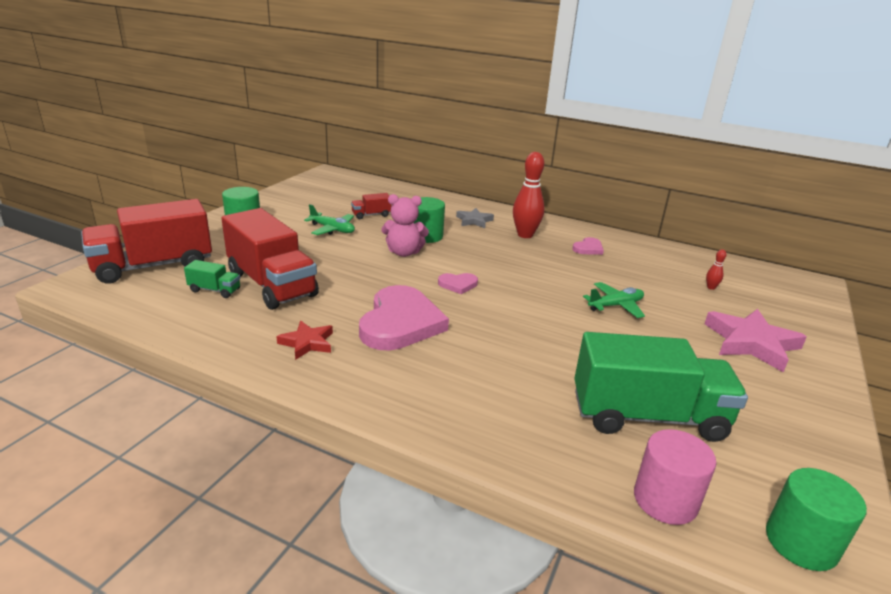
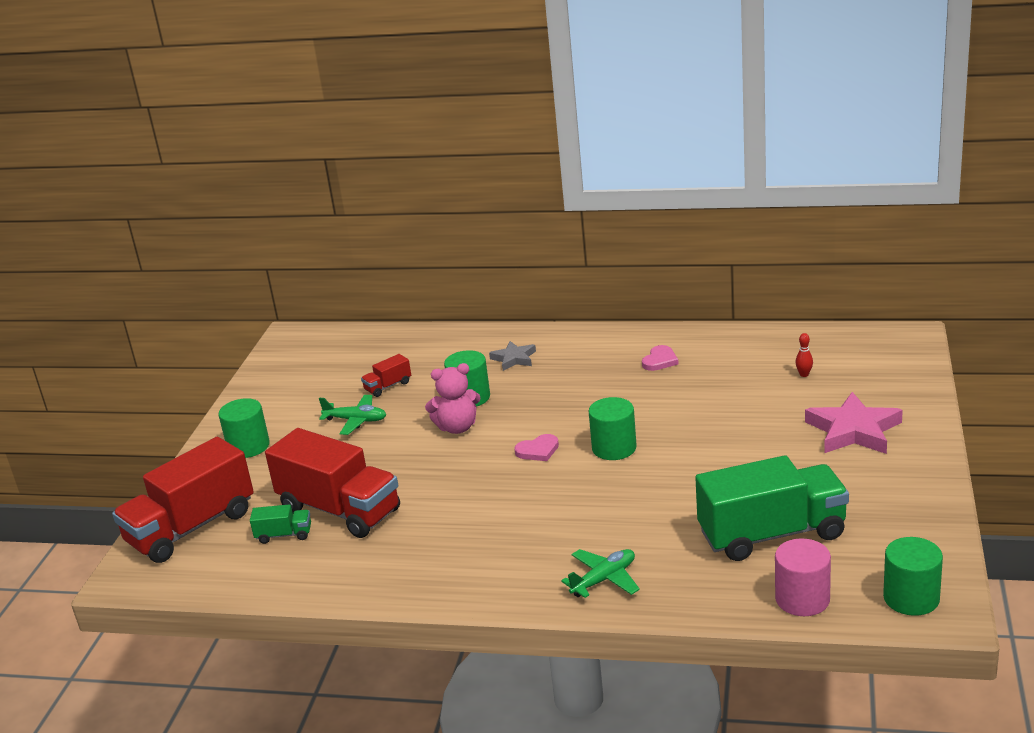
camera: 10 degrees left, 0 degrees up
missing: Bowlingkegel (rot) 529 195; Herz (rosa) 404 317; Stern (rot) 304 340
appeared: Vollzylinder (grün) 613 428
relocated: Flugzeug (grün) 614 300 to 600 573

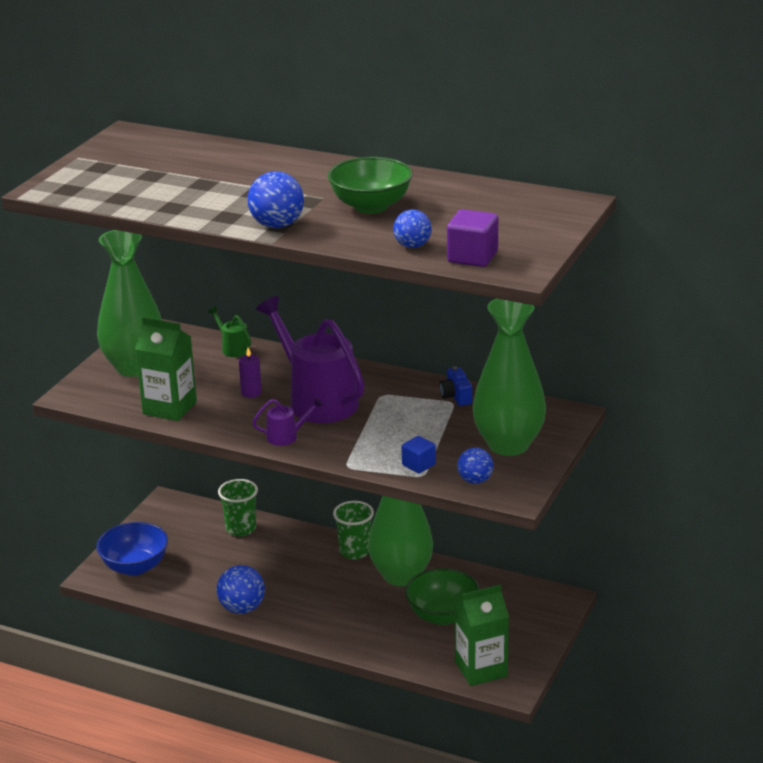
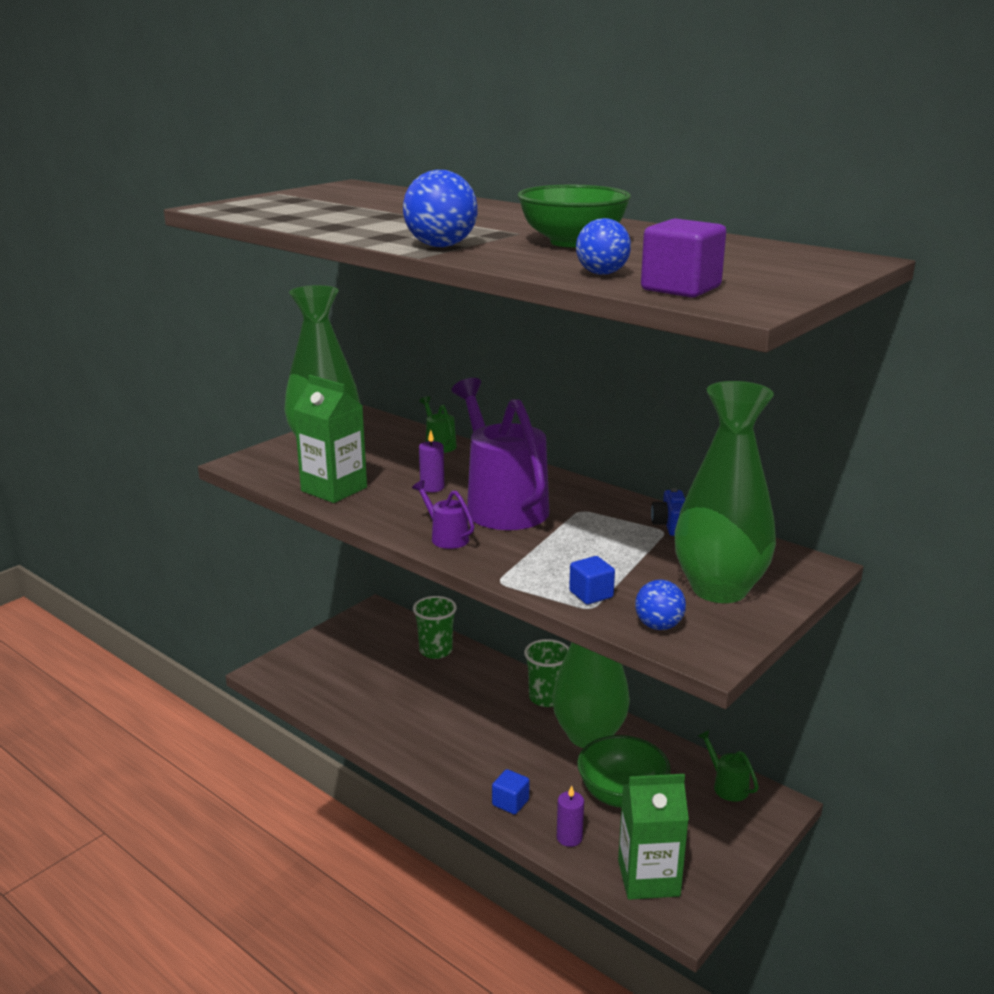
camera: 15 degrees right, 5 degrees down
missing: Schüssel (blau) 132 549; Ball (blau) 240 589
appeared: Gießkanne (grün) 728 766; Kubus (blau) 511 792; Kerze (lila) 570 816
spun: Gießkanne (lila) 287 421 = 443 514 135 degrees counterclockwise

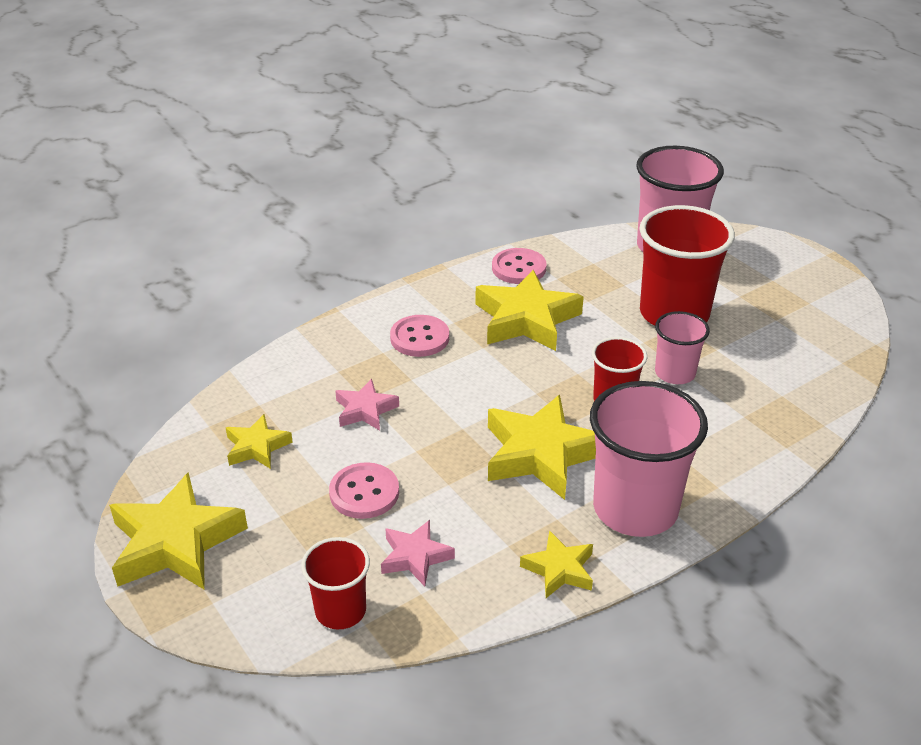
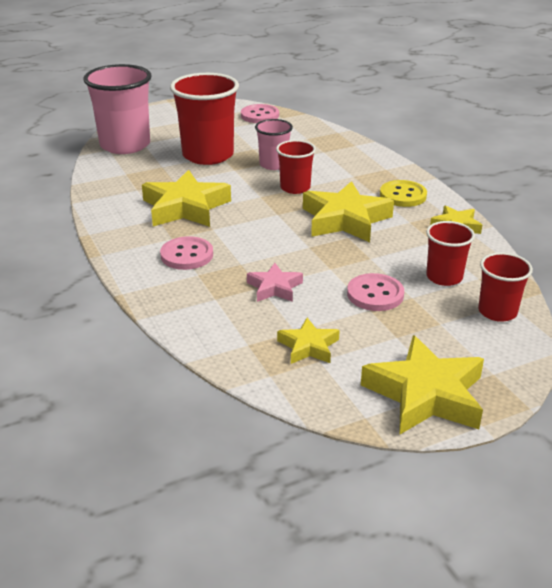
camera: 80 degrees left, 5 degrees down
relocated: Knopf (rosa) 519 266 to 260 113
exchanged: Becher (rosa) 649 459 to Knopf (gelb) 403 193; Stern (rosa) 418 553 to Becher (rot) 450 253

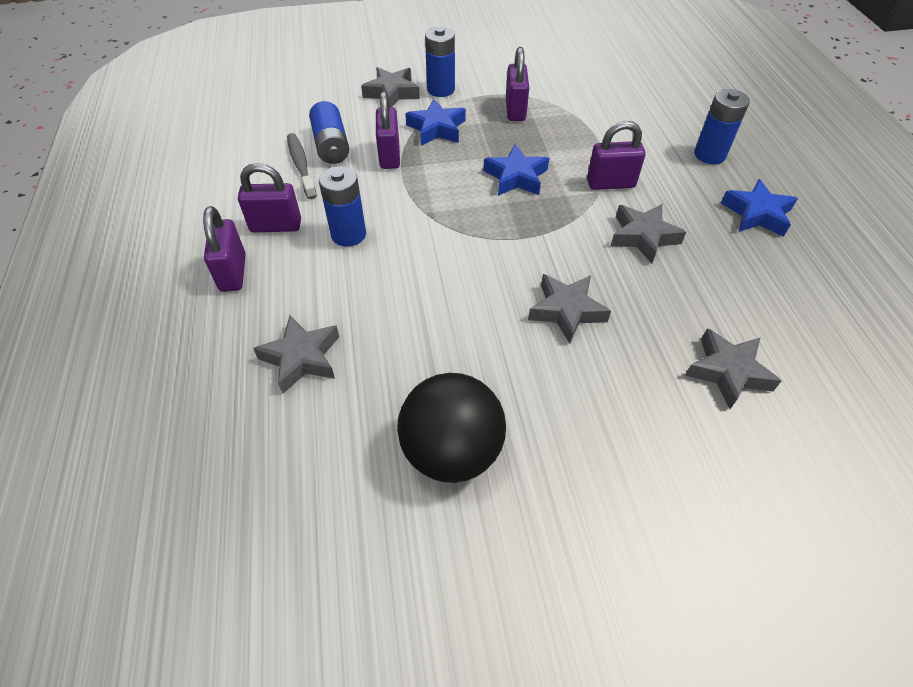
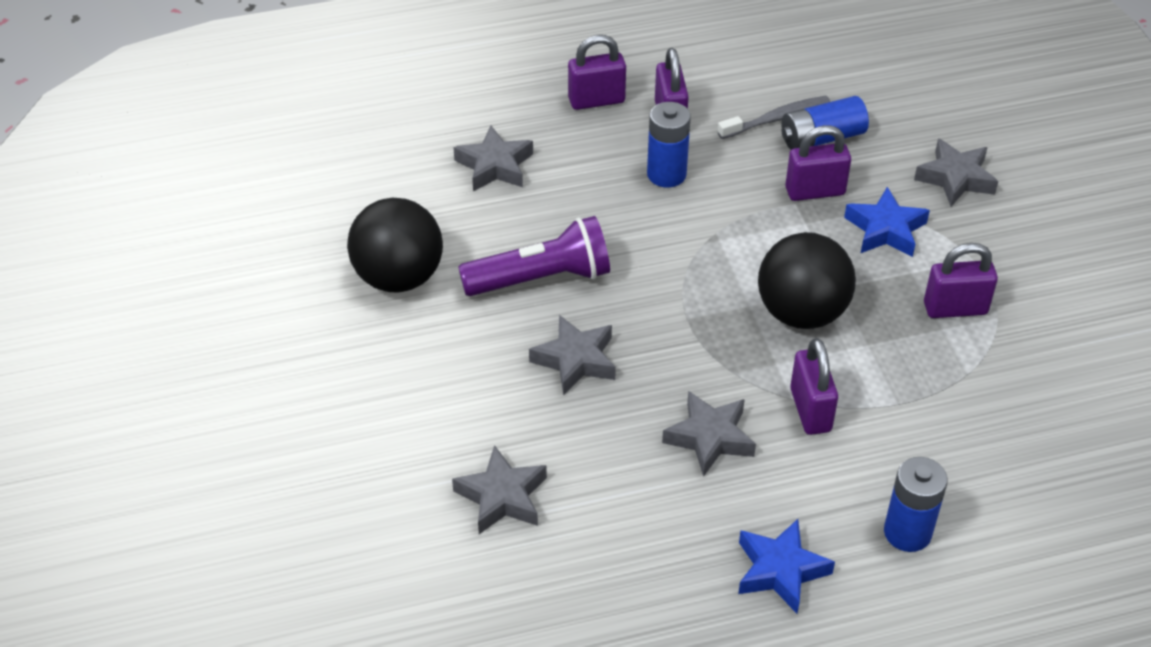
camera: 85 degrees right, 5 degrees down
missing: Batterie (blau) 440 62
appeared: Taschenlampe (lila) 534 256
exchanged: Stern (blau) 516 170 to Ball (schwarz) 807 280

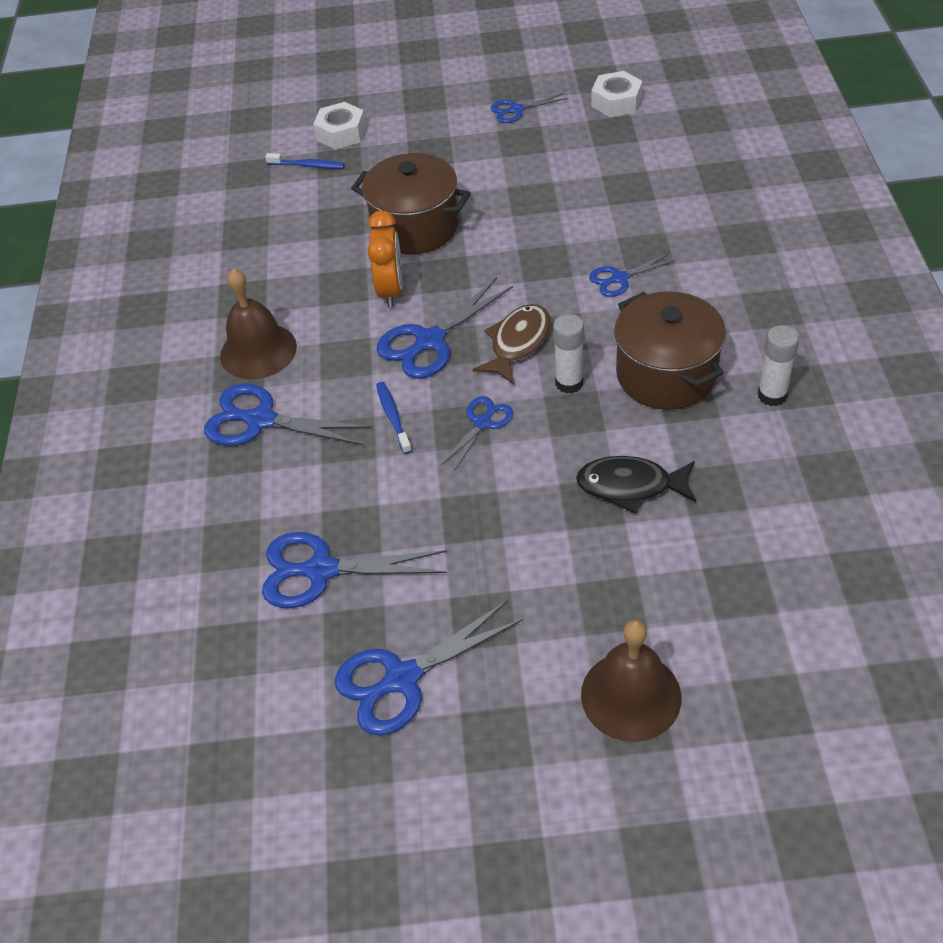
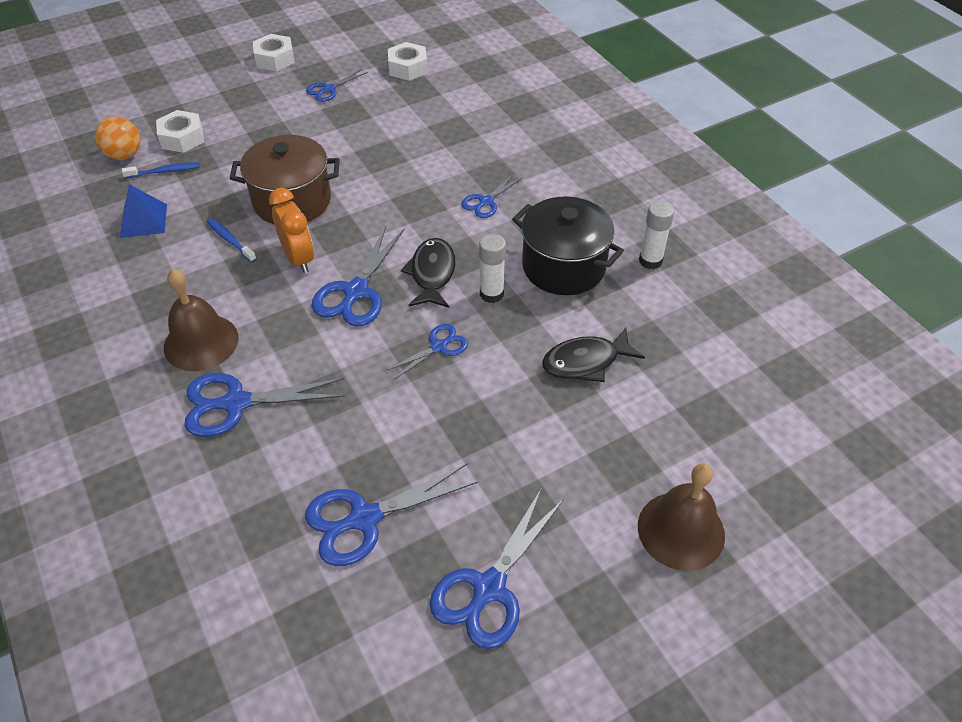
camera: 30 degrees left, 0 degrees up
appeared: Sechskantmutter (weiß) 274 52; Ball (orange) 118 138; Pyramide (blau) 143 211
relocated: Zahnbürste (blau) 394 418 to 232 240
colour: Kochtopf (braun) 670 350 to Kochtopf (schwarz) 568 245; Fisch (braun) 512 344 to Fisch (schwarz) 428 273
spun: Schere (blau) 477 433 = 427 352 45 degrees clockwise

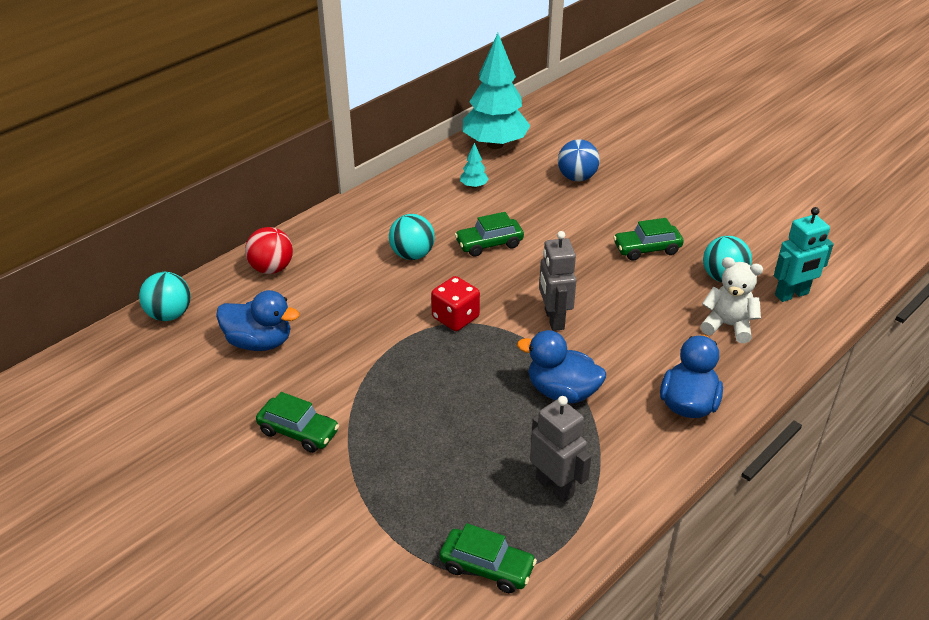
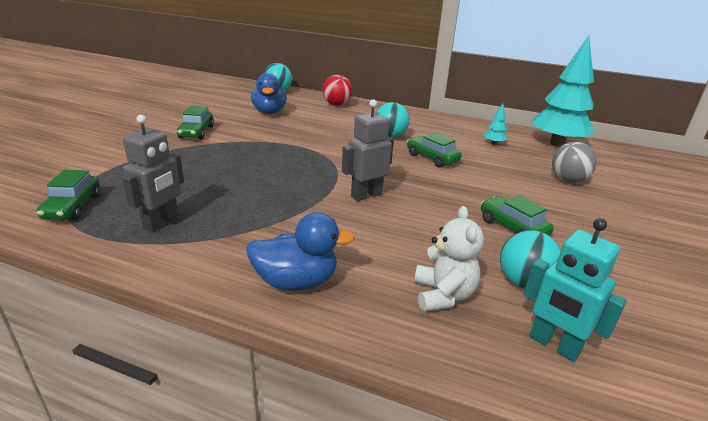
camera: 65 degrees right, 10 degrees down
missing: Spielwürfel (rot) 455 303; Ente (blau) 561 366
colour: Ball (blau) 579 160 to Ball (grau) 574 162

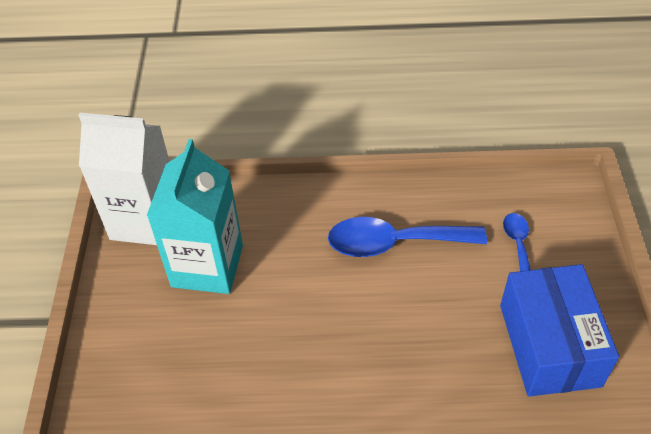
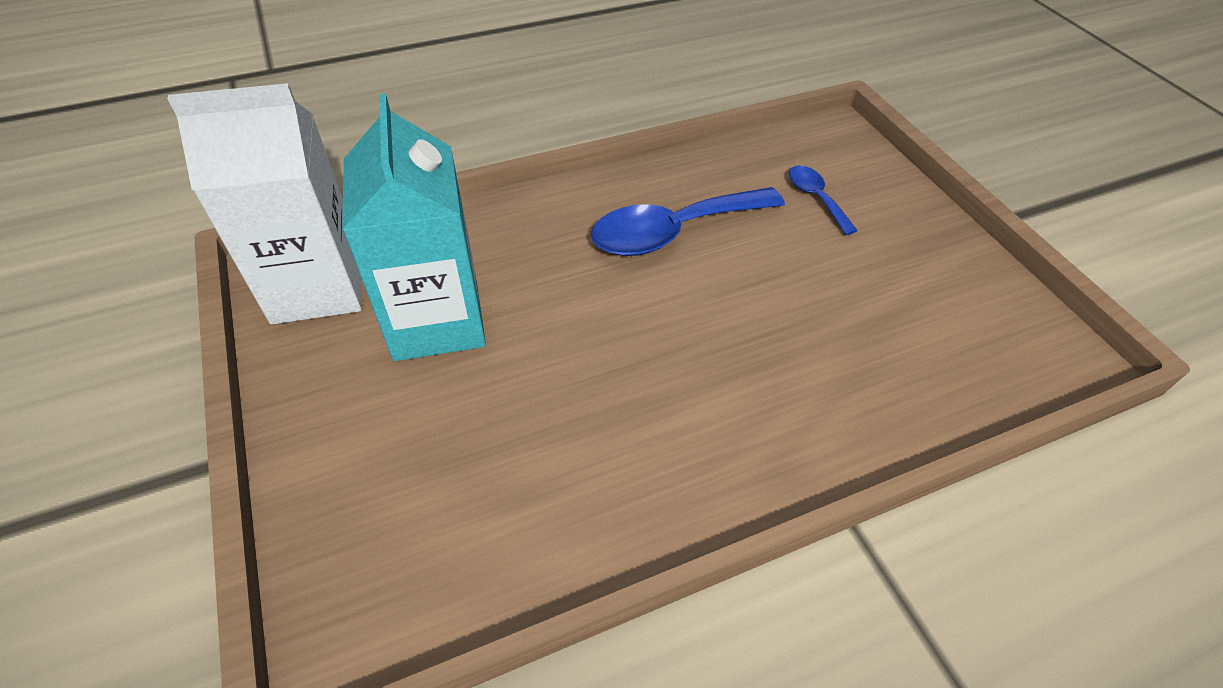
camera: 25 degrees left, 0 degrees up
missing: Schachtel (blau) 559 330

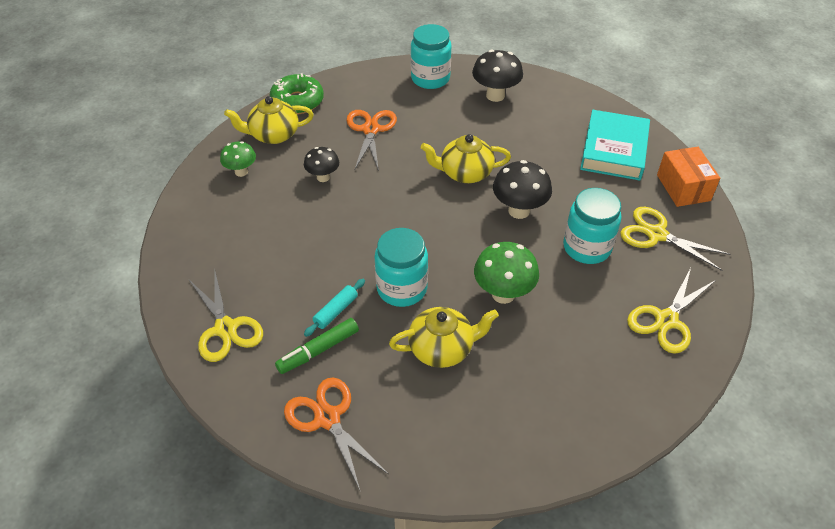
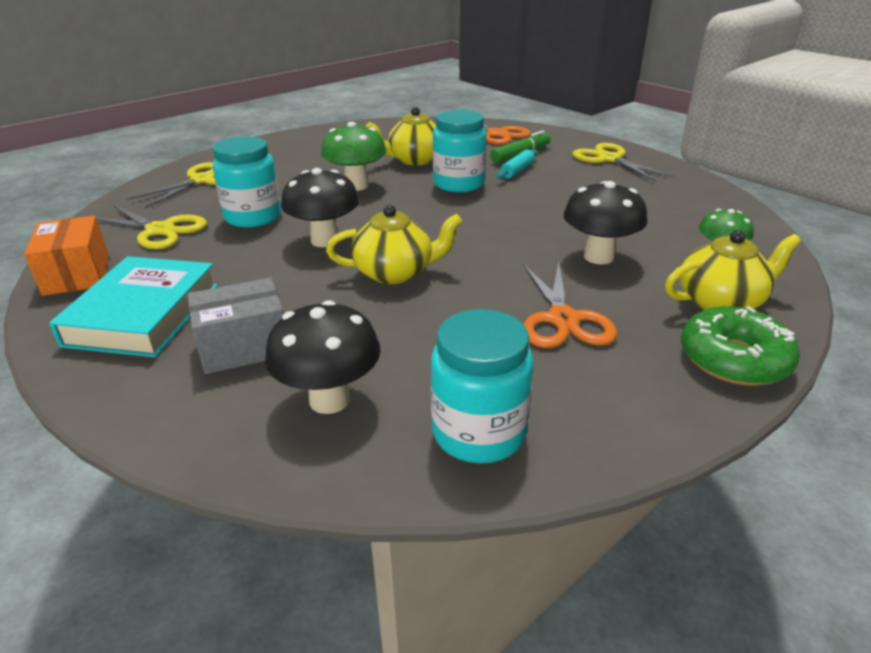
camera: 175 degrees right, 15 degrees down
appeared: Schachtel (grau) 236 326
size: Pilz (schwarz) 321 164 = 605 222 x1.57

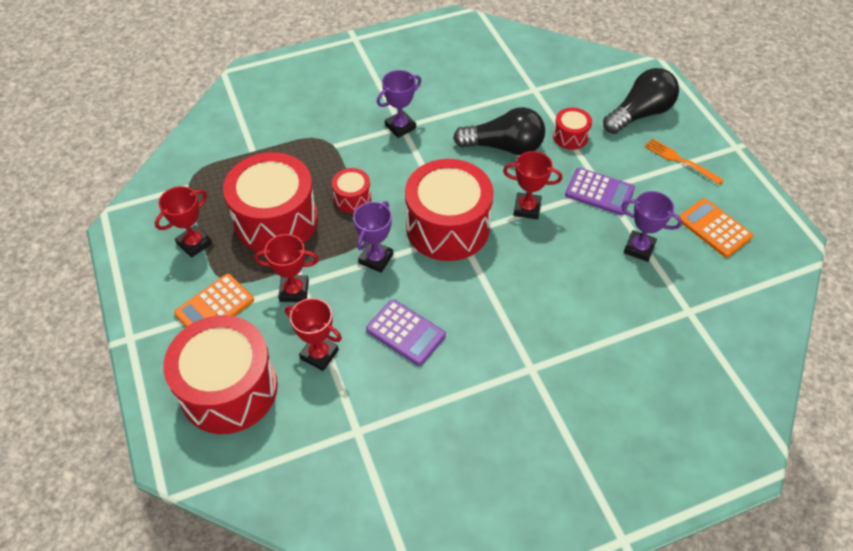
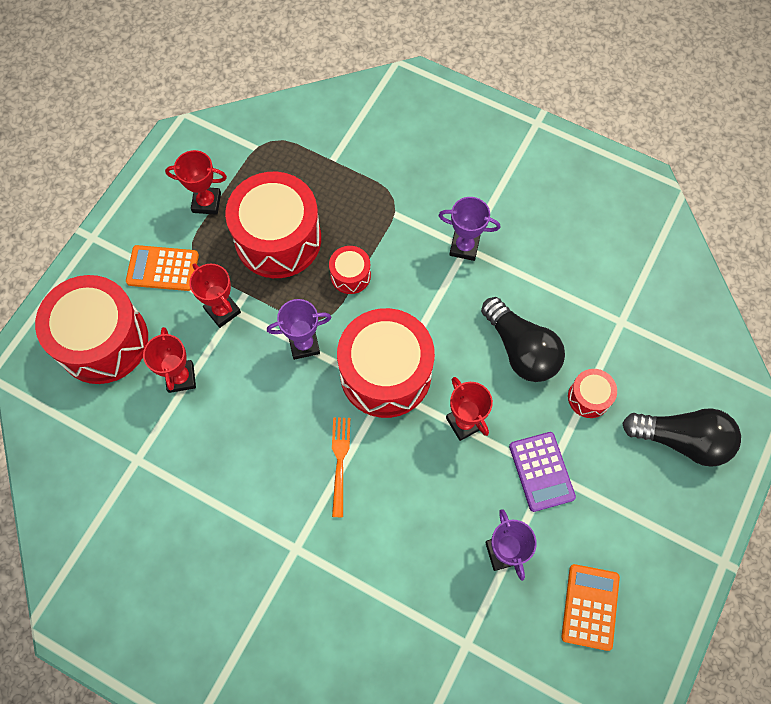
camera: 50 degrees right, 15 degrees up
missing: Taschenrechner (lila) 406 332
relocated: Gabel (orange) 684 161 to 341 467

